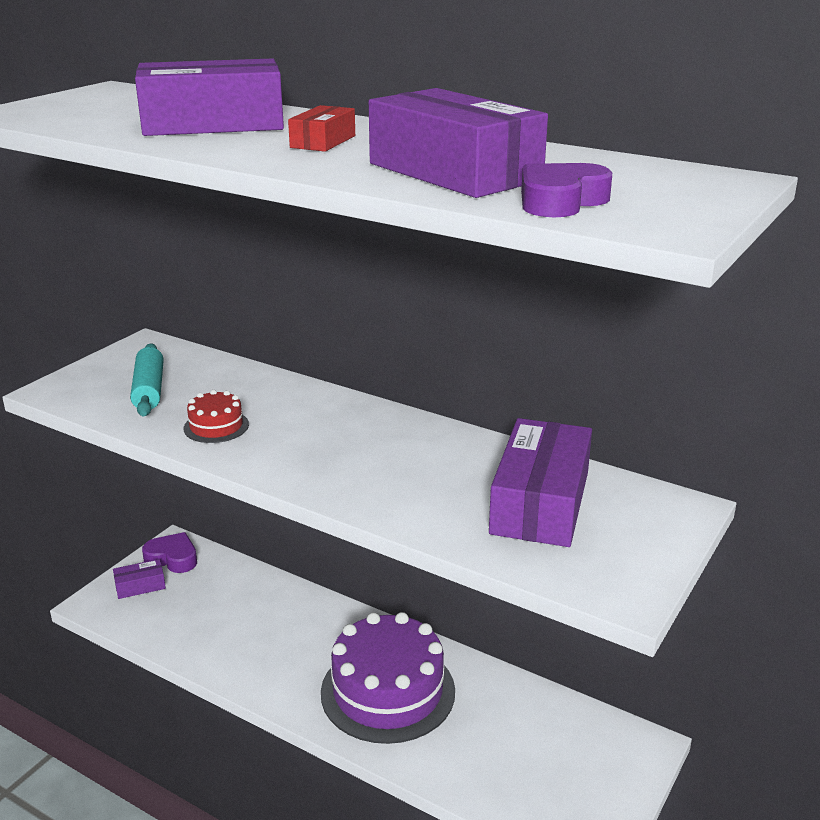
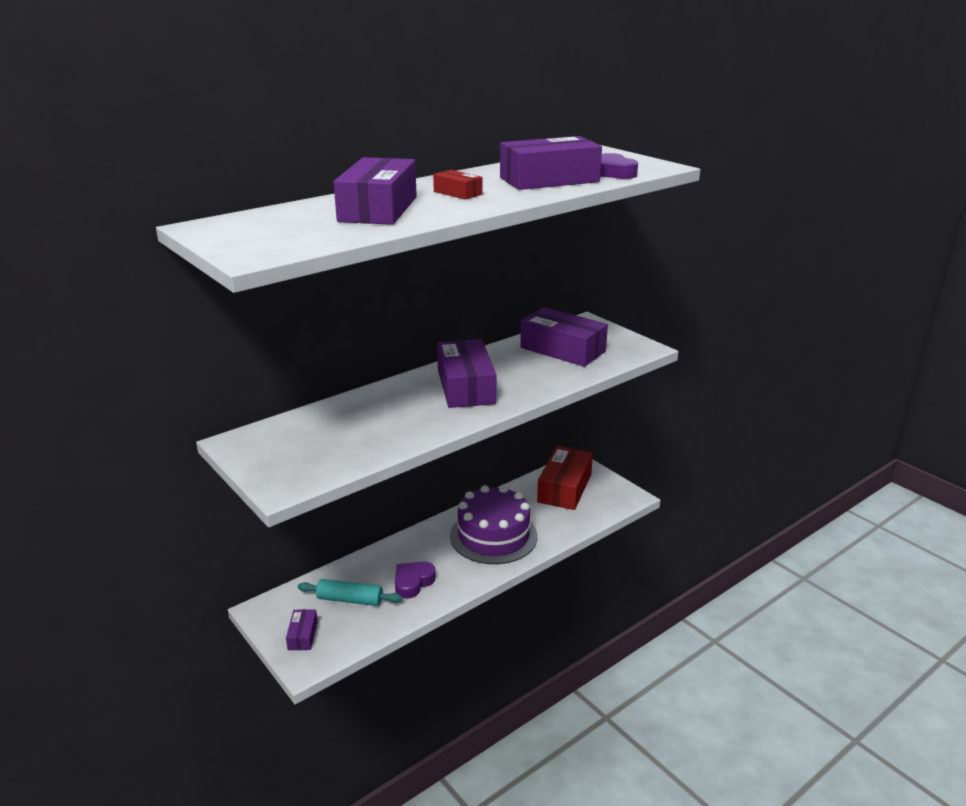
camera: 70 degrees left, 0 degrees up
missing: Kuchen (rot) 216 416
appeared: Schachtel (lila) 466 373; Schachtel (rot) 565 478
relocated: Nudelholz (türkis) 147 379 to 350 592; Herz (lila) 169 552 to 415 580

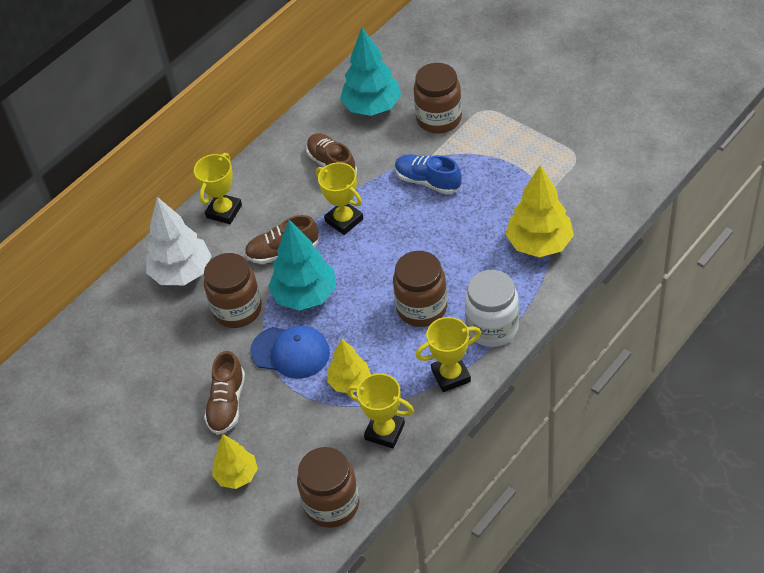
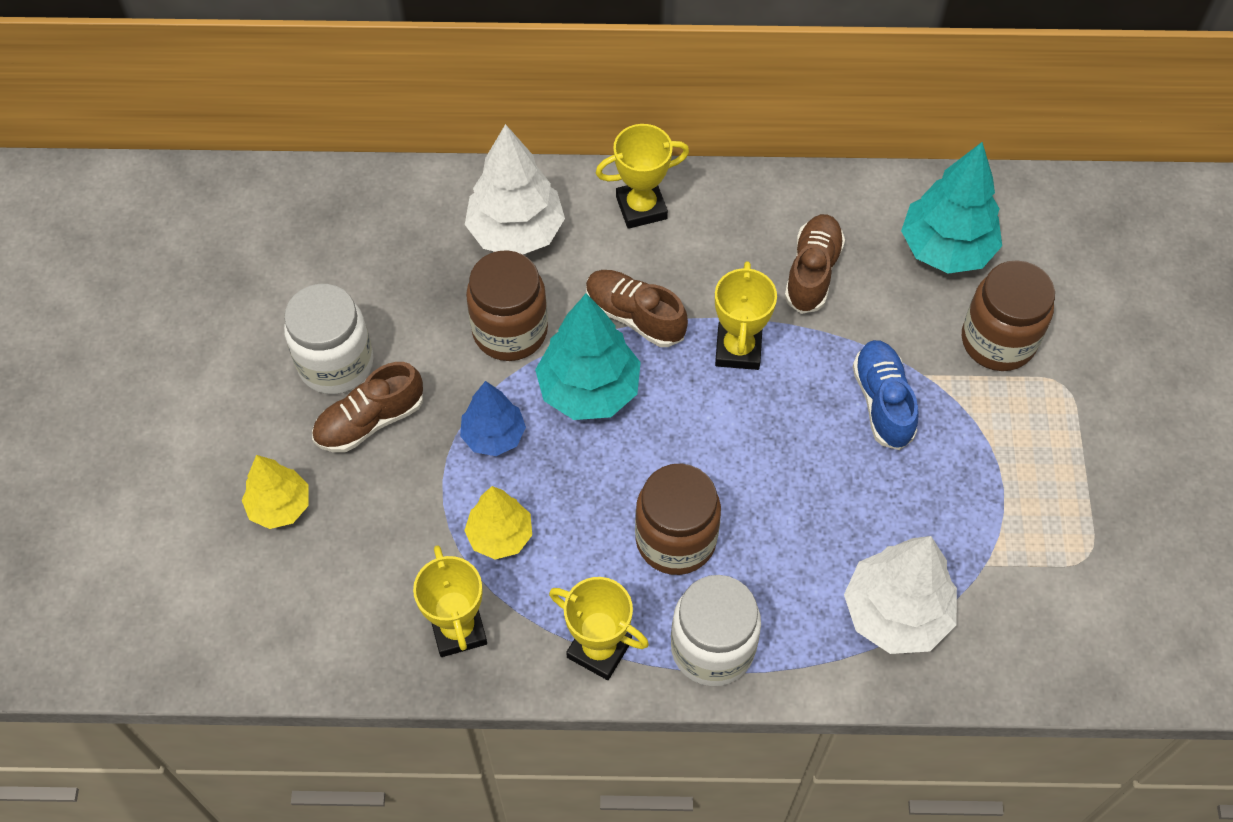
camera: 45 degrees right, 10 degrees up
missing: Einmachglas (braun) 328 487
appeared: Einmachglas (weiß) 328 339
exchanged: Kappe (blau) 290 352 to Baum (blau) 493 418
colour: Baum (gelb) 540 211 to Baum (weiß) 900 595

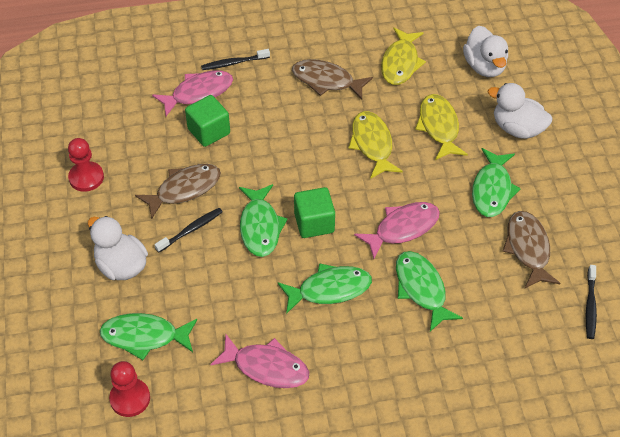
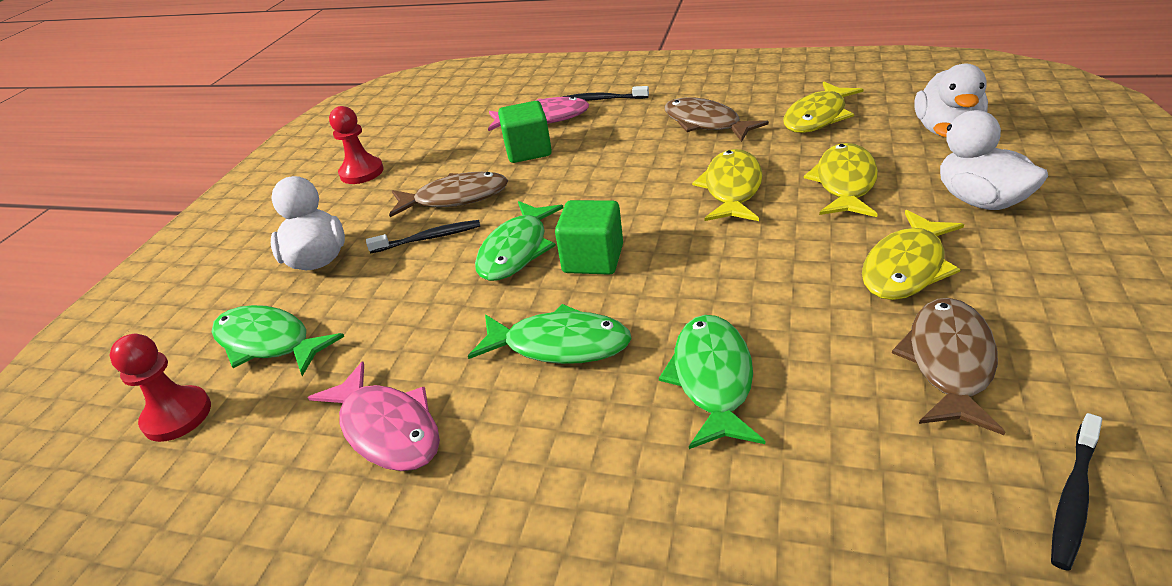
camera: 30 degrees right, 15 degrees down
missing: Fisch (rosa) 397 230
colour: Fisch (grün) 496 182 to Fisch (gelb) 913 255

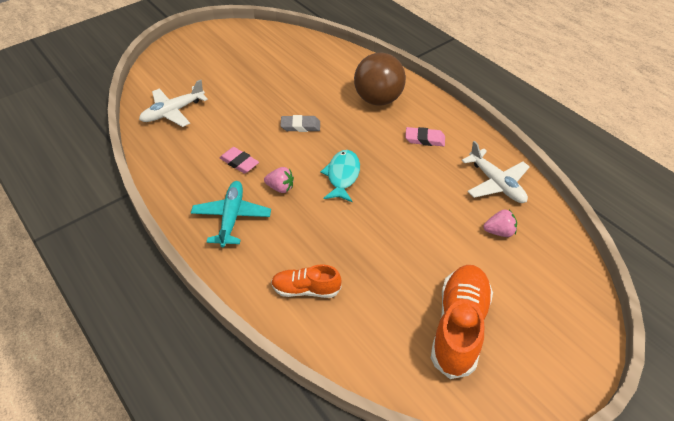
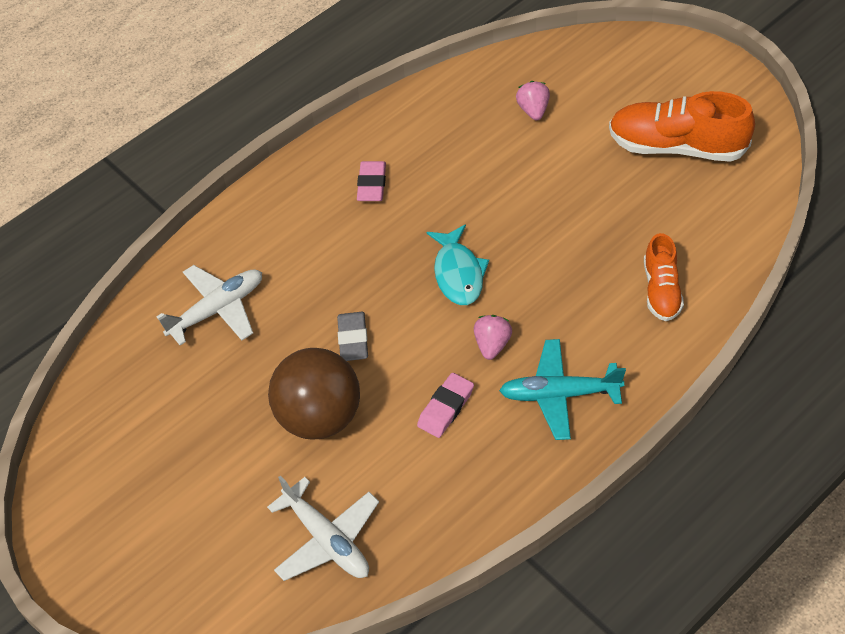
camera: 90 degrees left, 5 degrees up
relocated: Ball (braun) 380 79 to 314 393; Flugzeug (weiß) 496 172 to 209 305
spun: Fisch (türkis) 340 176 = 457 264 105 degrees counterclockwise

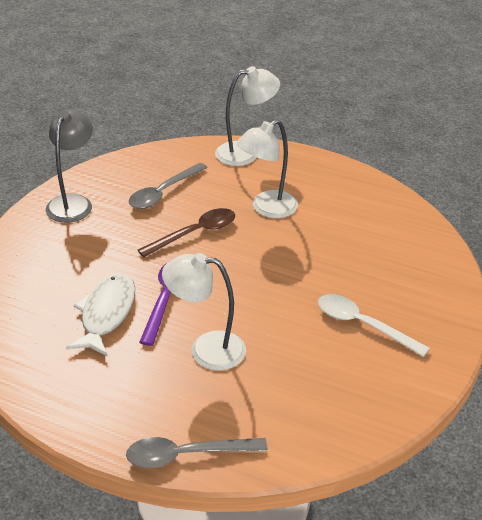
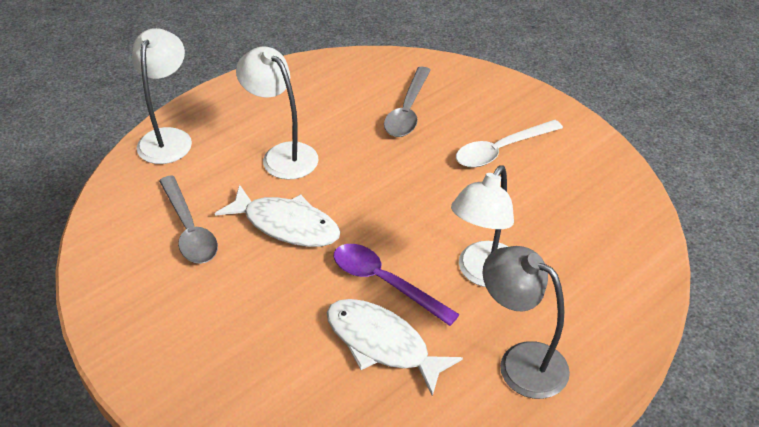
camera: 65 degrees left, 5 degrees up
relocated: Lampe (grau) 69 166 to 526 322; Löffel (grau) 197 452 to 407 102
exchanged: Löffel (braun) 186 232 to Fisch (weiß) 277 215
spun: Lampe (weiß) 267 168 = 277 113 150 degrees clockwise

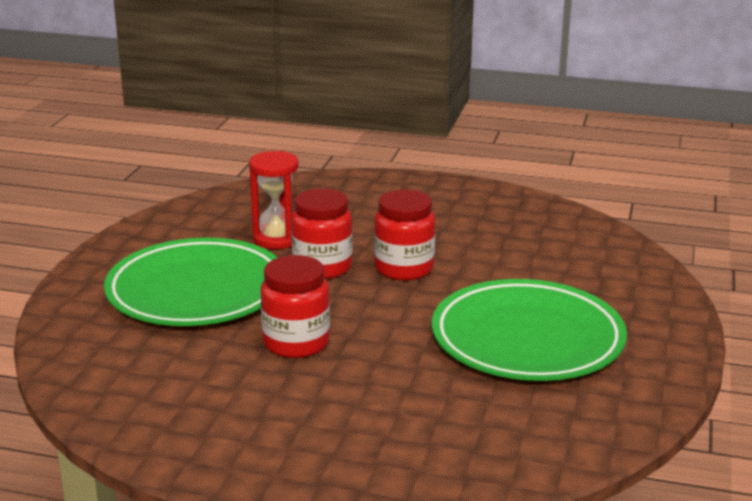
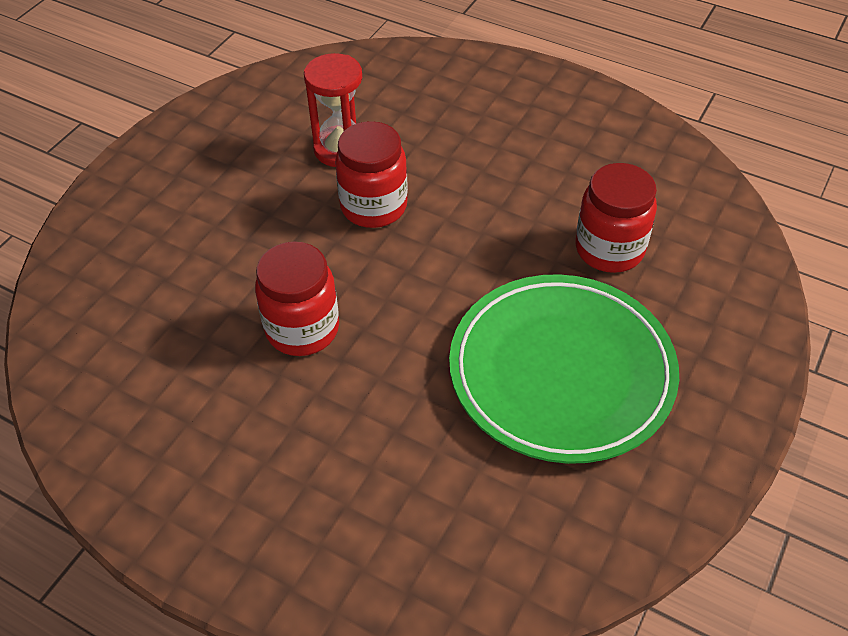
camera: 15 degrees right, 25 degrees up
missing: Teller (grün) 191 281
relocated: Einmachglas (rot) 404 235 to 616 218

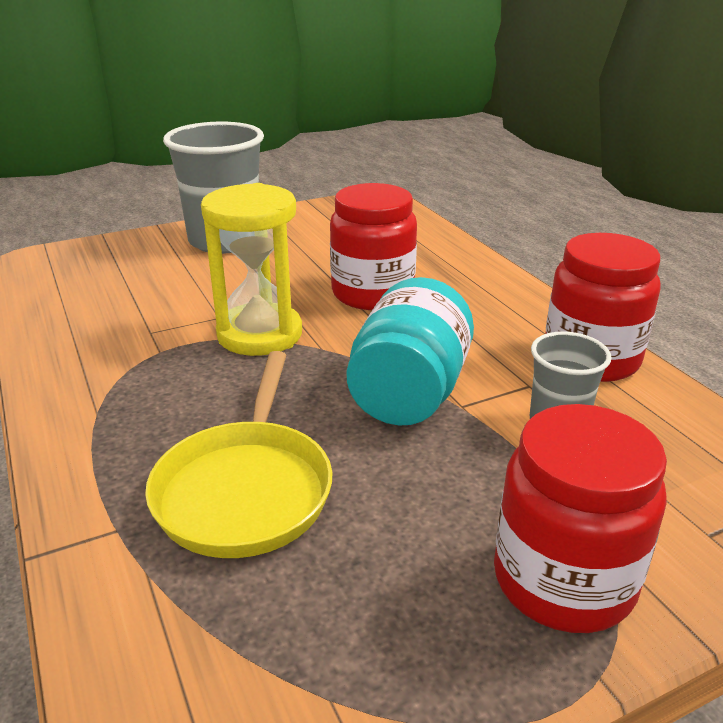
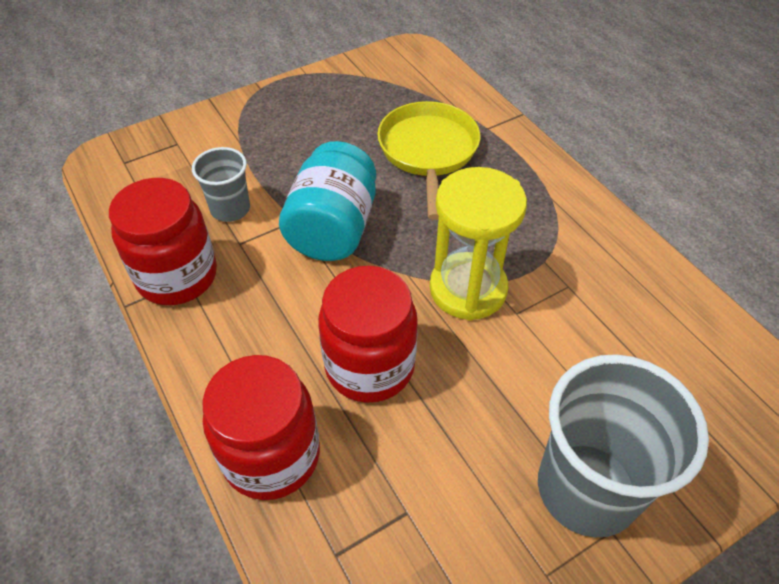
camera: 175 degrees right, 20 degrees up
relocated: Einmachglas (rot) 580 518 to 261 427

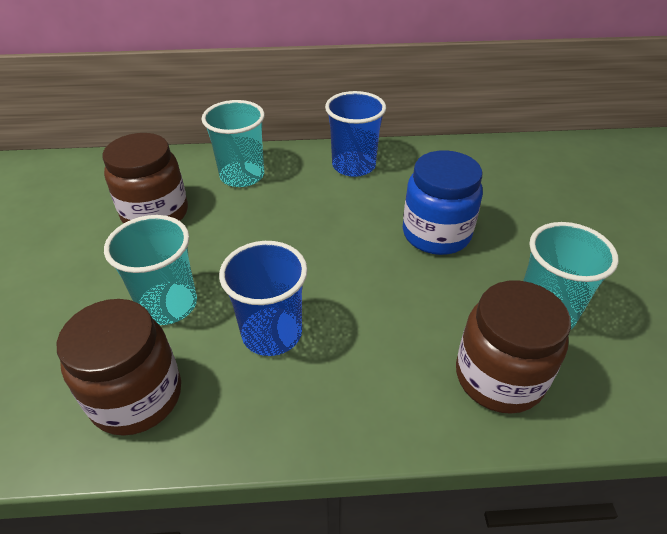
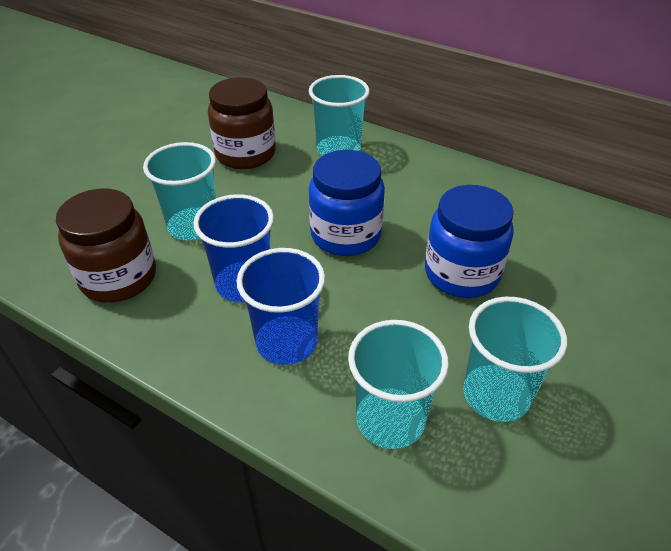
camera: 35 degrees right, 0 degrees up
appeared: Einmachglas (blau) 347 203
relocated: Becher (blau) 355 134 to 281 306
exchanged: Einmachglas (braun) 513 347 to Becher (türkis) 398 384

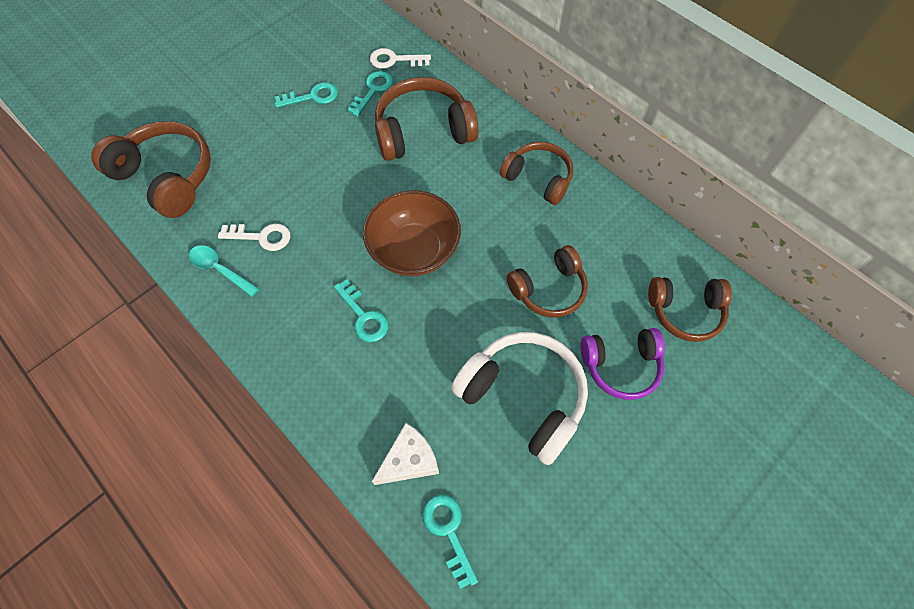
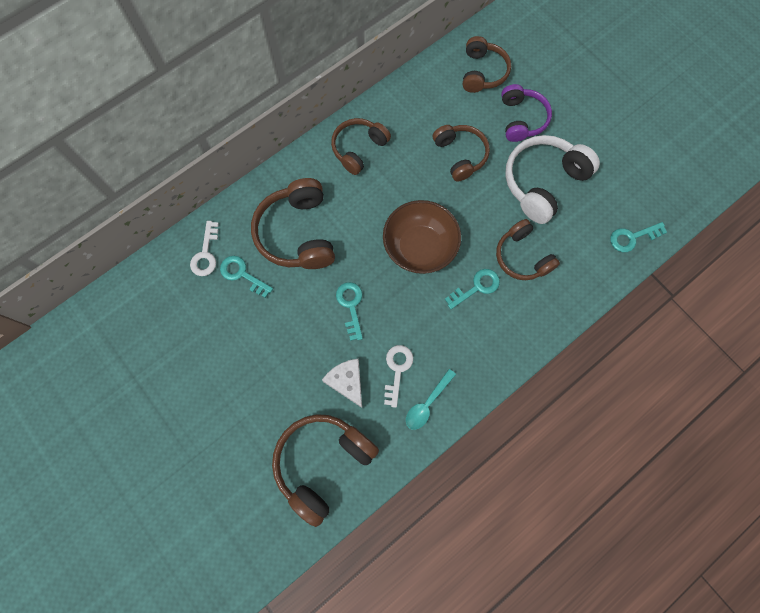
camera: 85 degrees left, 10 degrees up
appeared: Kopfhörer (braun) 528 249
relocated: Schlüssel (türkis) 306 95 to 349 311; Käse (weiß) 405 454 to 342 383

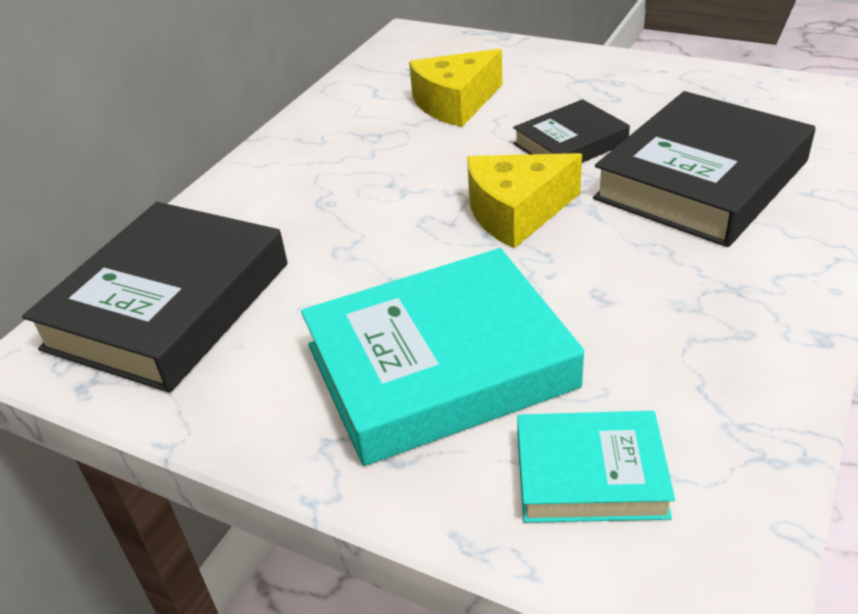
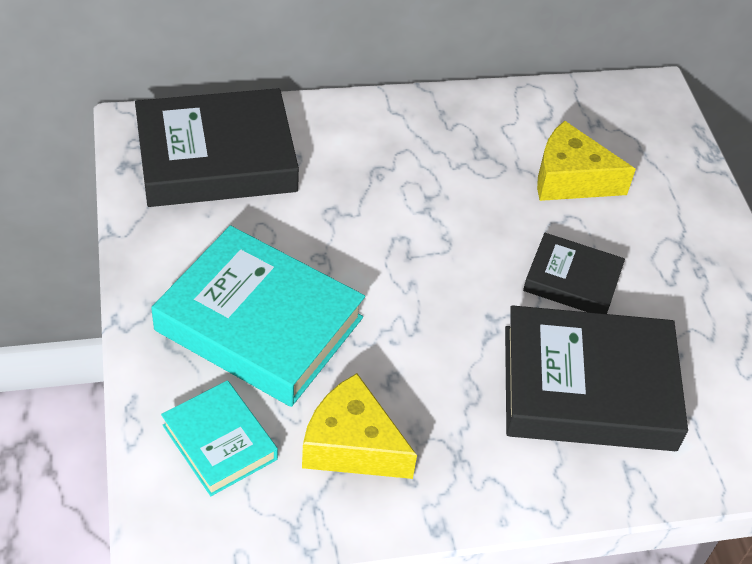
camera: 45 degrees right, 10 degrees up
relocated: Käse (gelb) 524 200 to 359 426

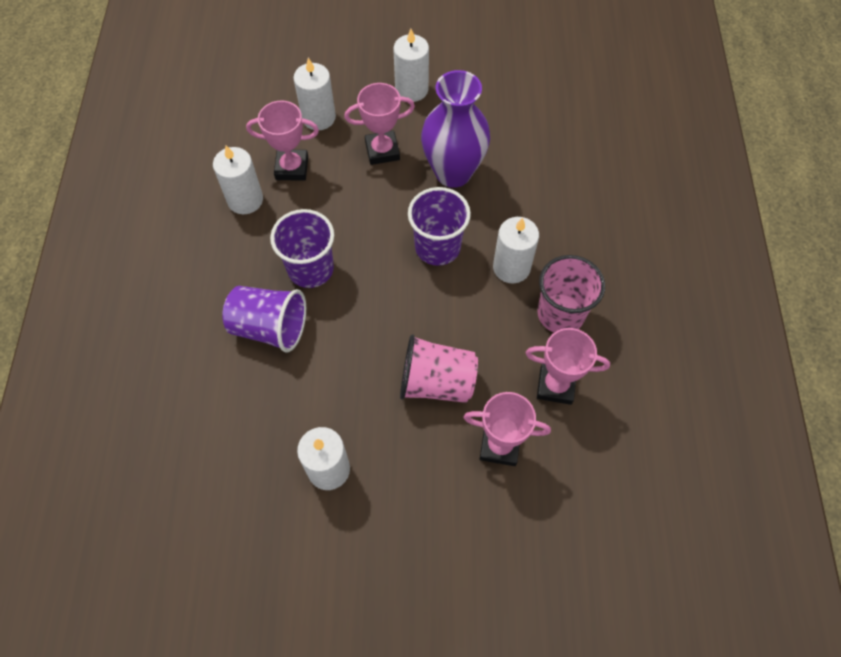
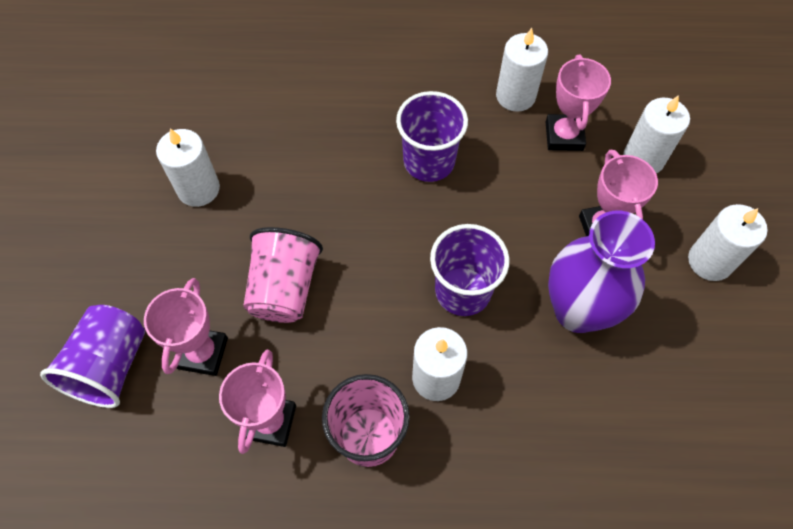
camera: 90 degrees right, 0 degrees up
relocated: Becher (lila) 264 319 to 92 356

